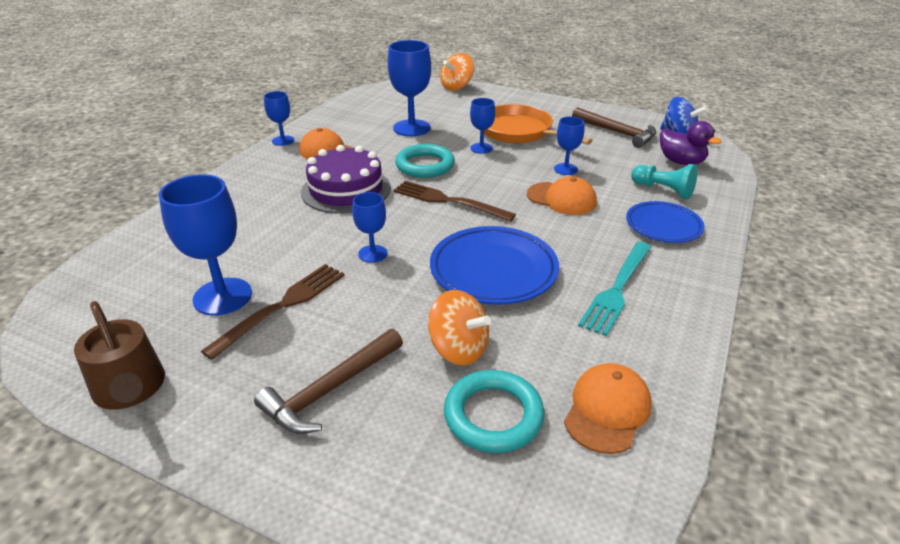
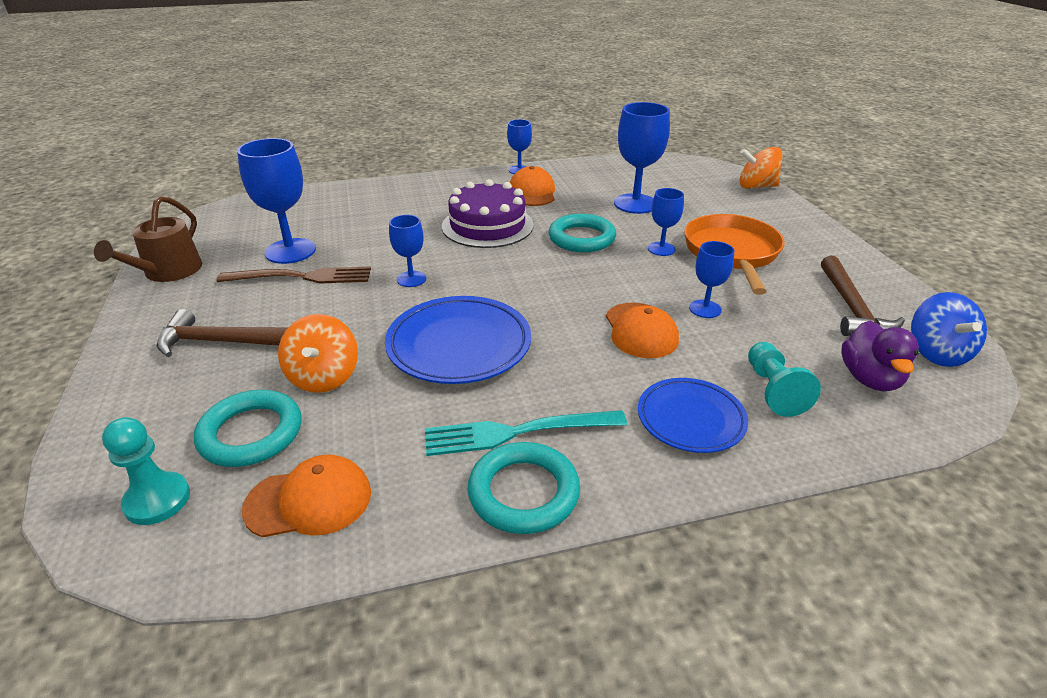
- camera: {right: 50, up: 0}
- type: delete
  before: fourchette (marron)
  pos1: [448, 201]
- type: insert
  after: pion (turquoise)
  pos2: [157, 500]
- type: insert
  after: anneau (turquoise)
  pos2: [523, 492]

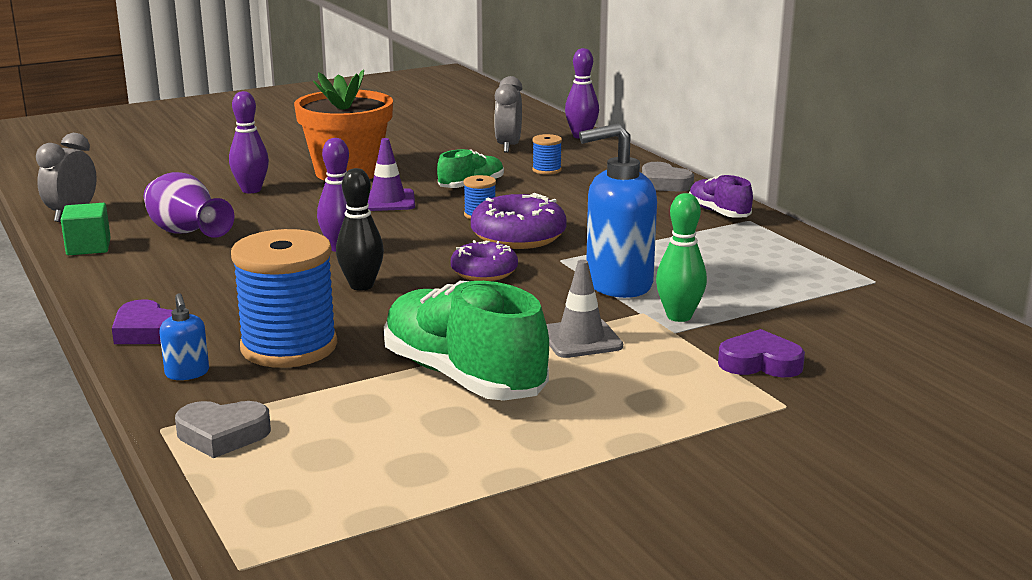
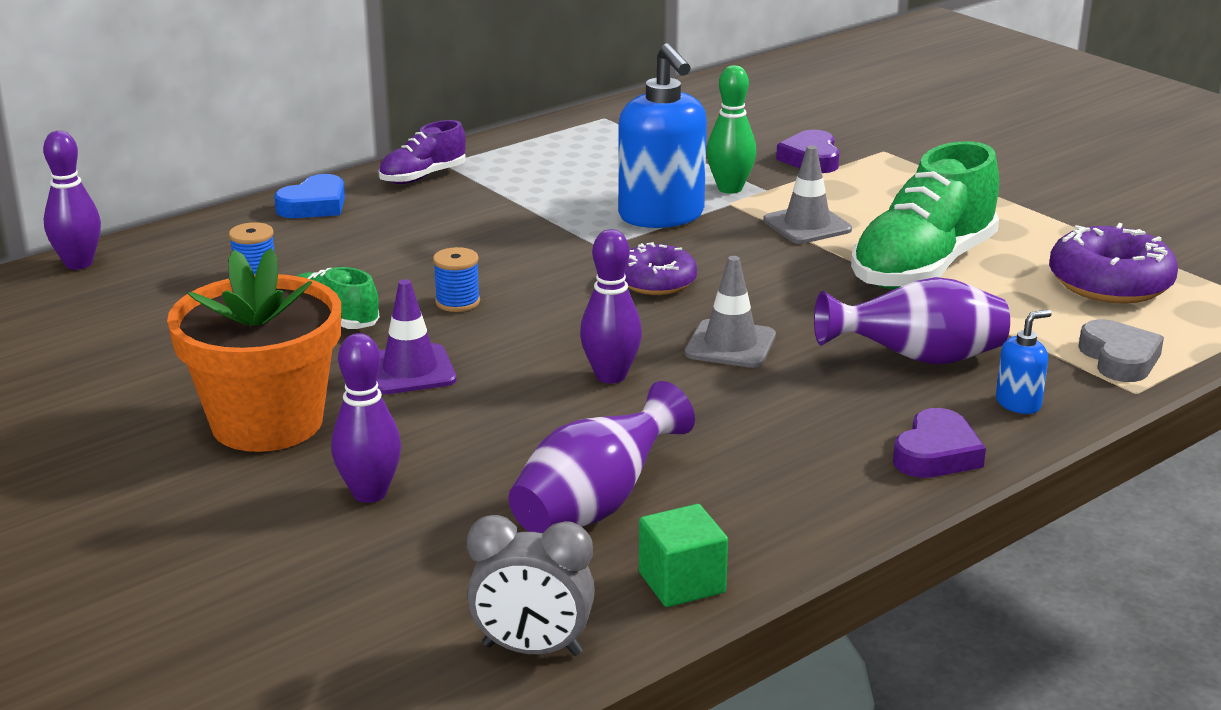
- camera: {right: -100, up: 5}
- type: delete
  before: réveil (gris)
  pos1: [508, 147]
- type: move
  before: beignet (violet)
  pos1: [518, 236]
  pos2: [1110, 283]
- type: replace
  before: bobine (bleu)
  after: vase (violet)
  pos1: [289, 347]
  pos2: [918, 359]
- type: replace
  before: quille (noir)
  after: cône de chantier (gris)
  pos1: [361, 286]
  pos2: [730, 345]
- type: recolor
  before: cœur (gris)
  after: cœur (bleu)
  pos1: [664, 183]
  pos2: [314, 205]

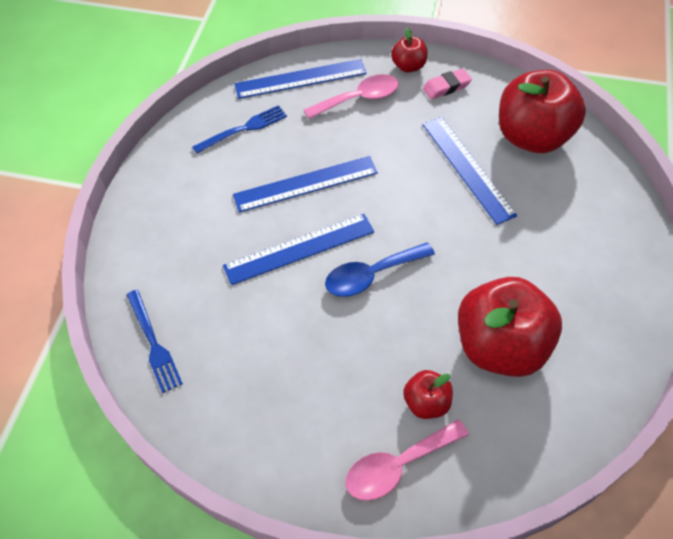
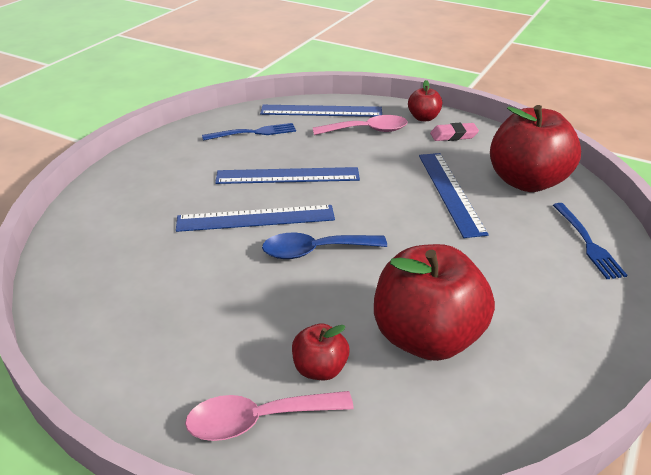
- camera: {right: 15, up: -20}
- type: move
  before: fourchette (bleu)
  pos1: [154, 344]
  pos2: [588, 243]

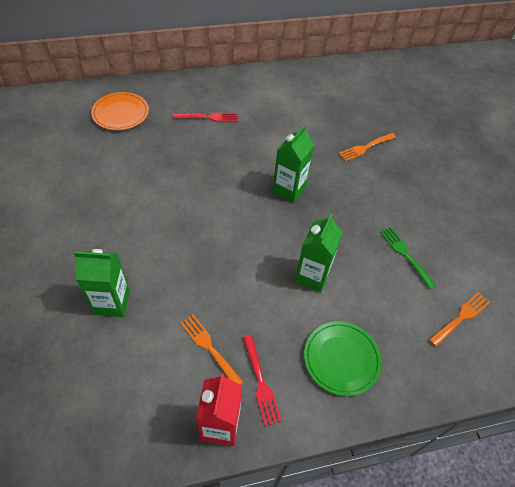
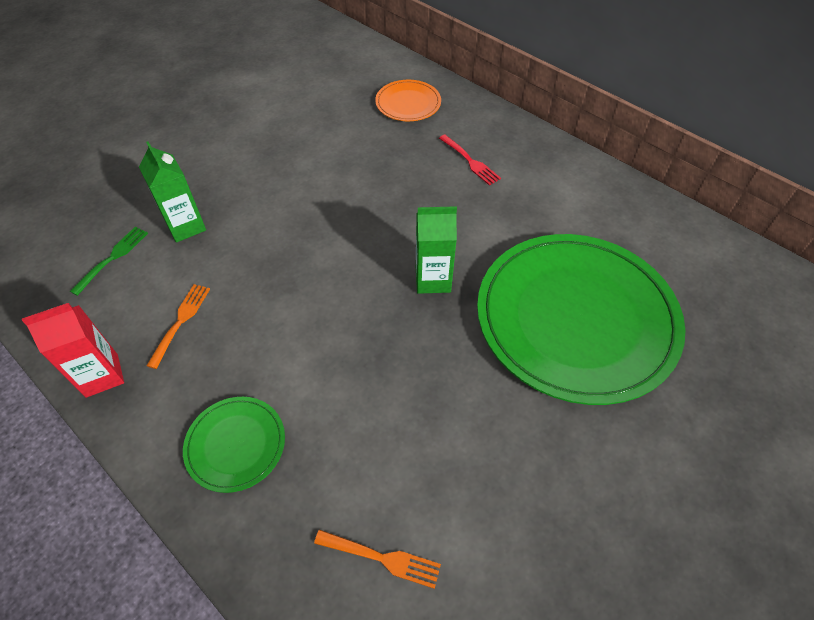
- camera: {right: 60, up: 0}
- type: delete
  before: fourchette (rouge)
  pos1: [260, 382]
- type: delete
  before: brique de lait (vert)
  pos1: [312, 276]
- type: move
  before: fourchette (vert)
  pos1: [405, 255]
  pos2: [113, 258]
- type: replace
  before: fourchette (orange)
  after: assiette (vert)
  pos1: [365, 147]
  pos2: [576, 319]

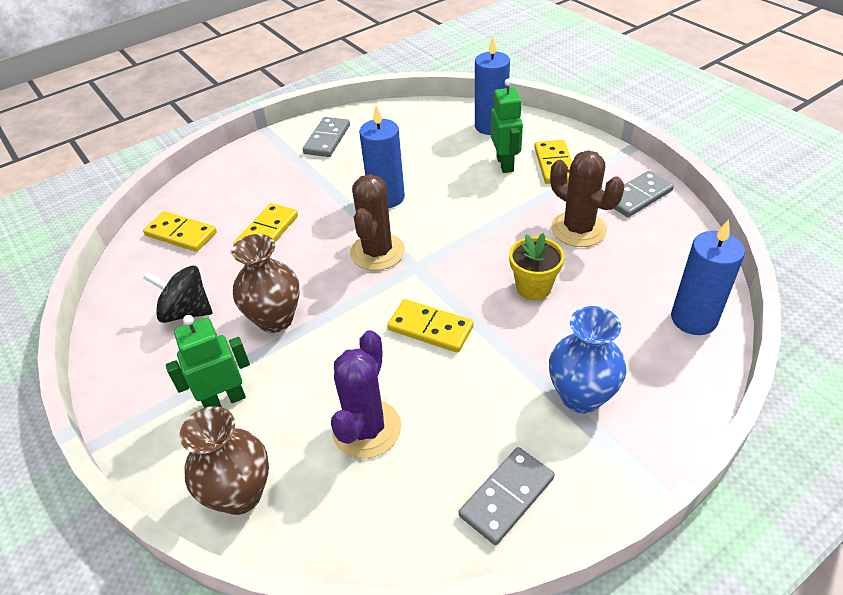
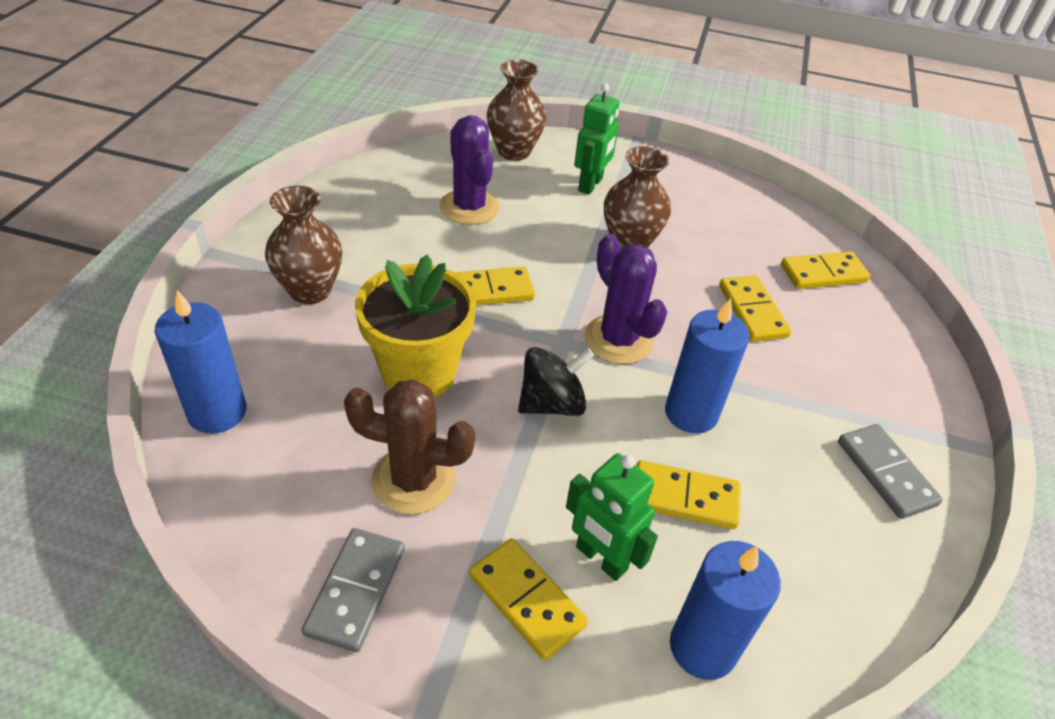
- camera: {right: 135, up: 0}
- type: delete
  before: domino (gris)
  pos1: [507, 497]
- type: insert
  after: domino (jaune)
  pos2: [684, 497]
- type: move
  before: toupie (noir)
  pos1: [186, 312]
  pos2: [551, 403]
- type: recolor
  before: cactus (marron)
  after: cactus (violet)
  pos1: [377, 252]
  pos2: [618, 340]
- type: recolor
  before: vase (bleu)
  after: vase (marron)
  pos1: [581, 396]
  pos2: [310, 290]
- type: resize
  before: pot de fleurs (jaune)
  pos1: [533, 287]
  pos2: [419, 372]
  scale: 1.68

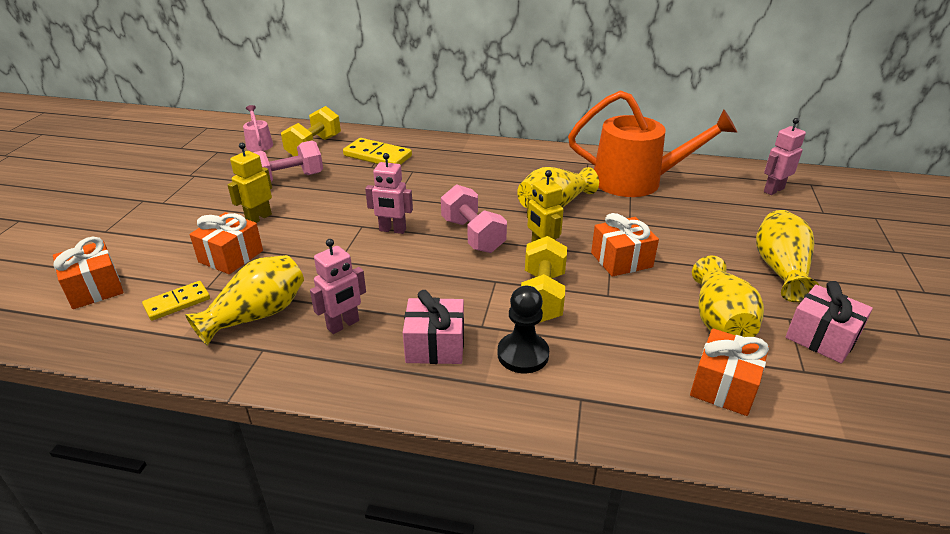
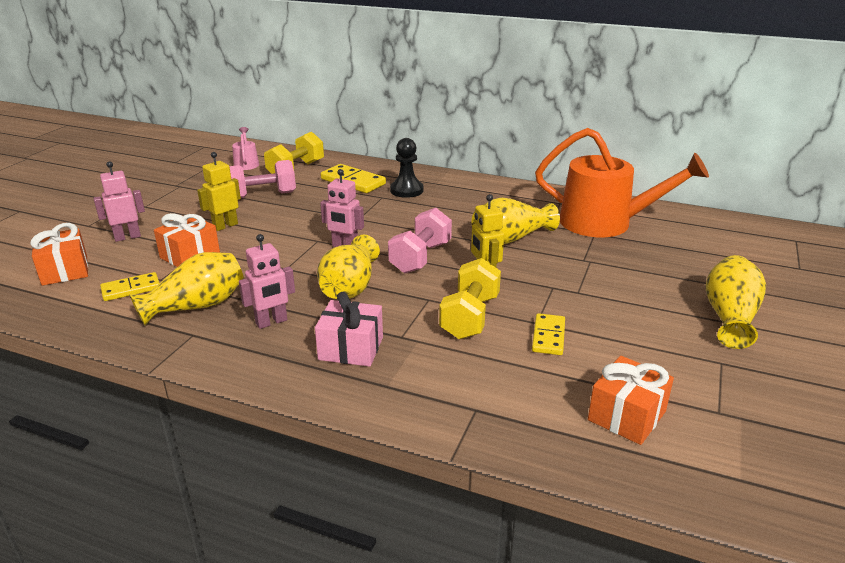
- camera: {right: 10, up: -5}
- type: delete
  before: cadeau (orange)
  pos1: [621, 260]
- type: delete
  before: cadeau (rose)
  pos1: [821, 338]
- type: insert
  after: domino (jaune)
  pos2: [548, 336]
- type: move
  before: pion (noir)
  pos1: [523, 354]
  pos2: [406, 190]
- type: move
  before: vase (jaune)
  pos1: [719, 319]
  pos2: [350, 287]
- type: move
  before: robot (rose)
  pos1: [773, 190]
  pos2: [127, 237]
- type: rotate
  before: haltère (rose)
  pos1: [473, 235]
  pos2: [420, 257]
  turn: 45

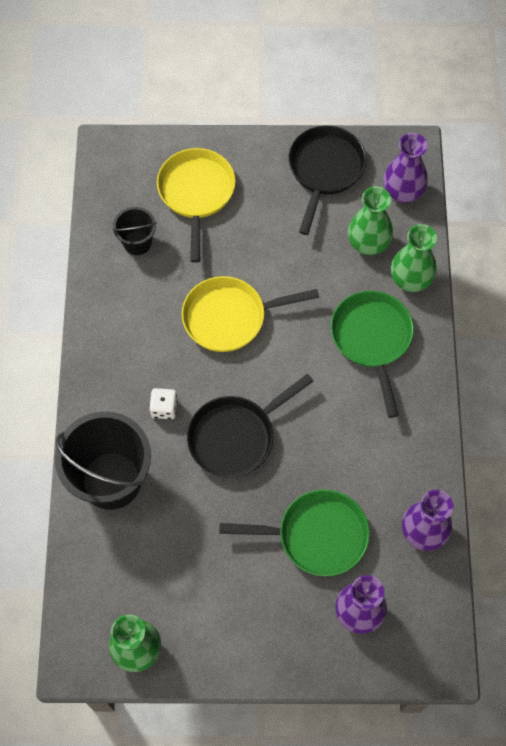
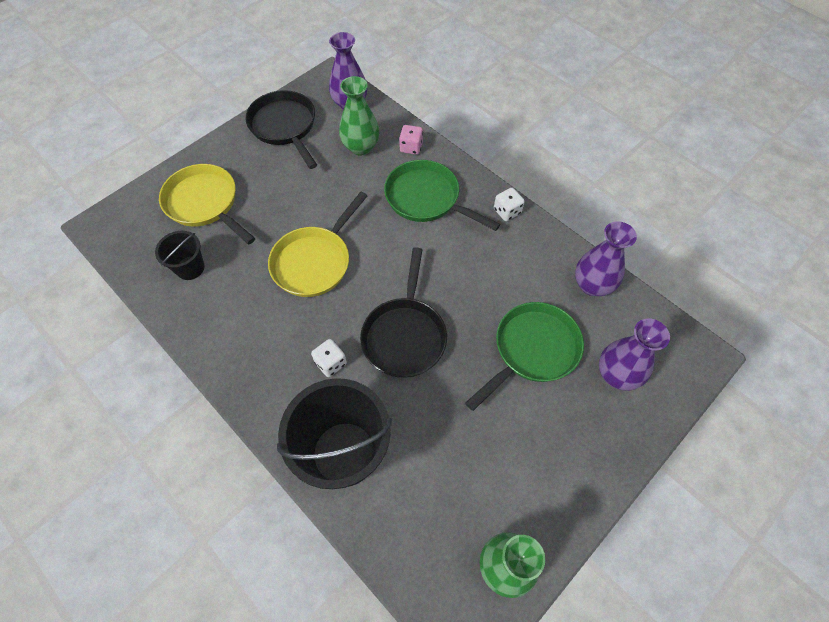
- camera: {right: -45, up: -5}
- type: insert
  after: dé (blanc)
  pos2: [507, 211]
- type: replace
  before: vase (vert)
  after: dé (rose)
  pos1: [410, 280]
  pos2: [411, 147]

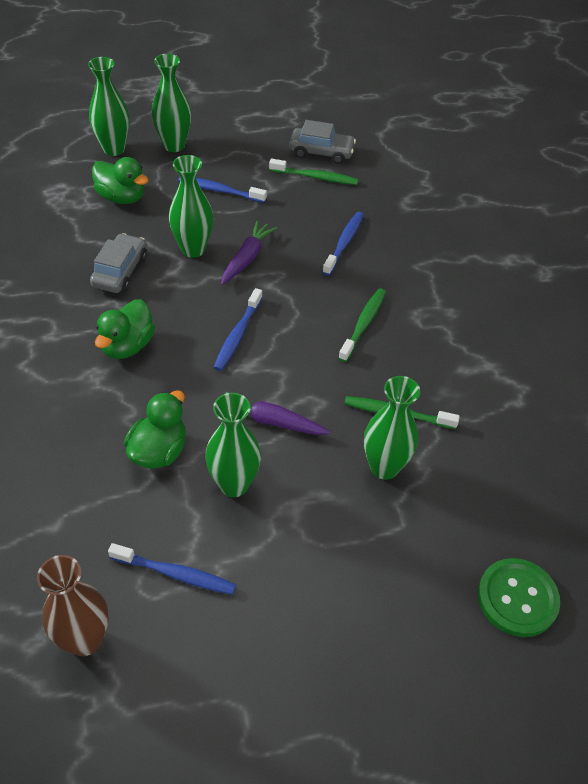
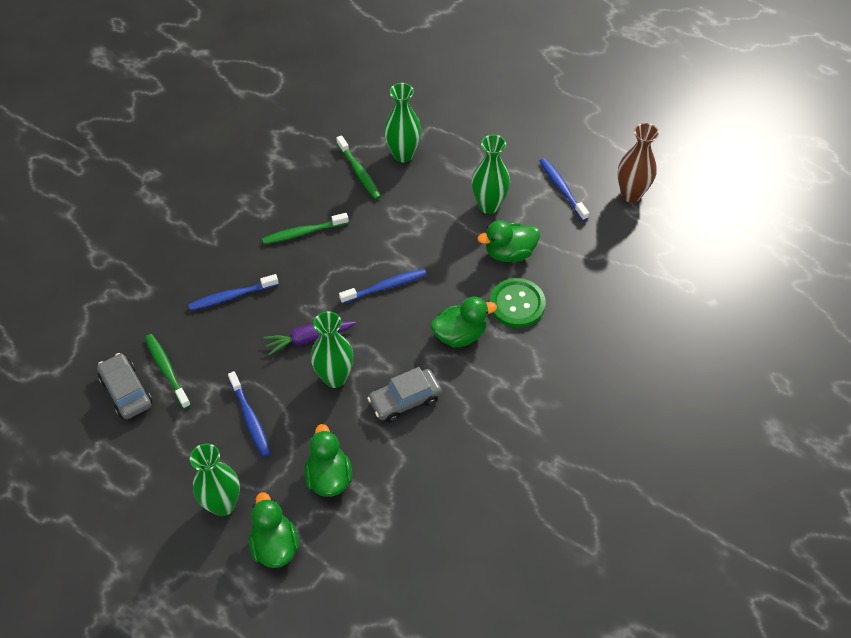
- camera: {right: -130, up: 5}
- type: delete
  before: carotte (violet)
  pos1: [272, 422]
- type: move
  before: bouton (vert)
  pos1: [517, 598]
  pos2: [517, 304]
- type: replace
  before: vase (vert)
  after: canard (vert)
  pos1: [114, 149]
  pos2: [275, 545]

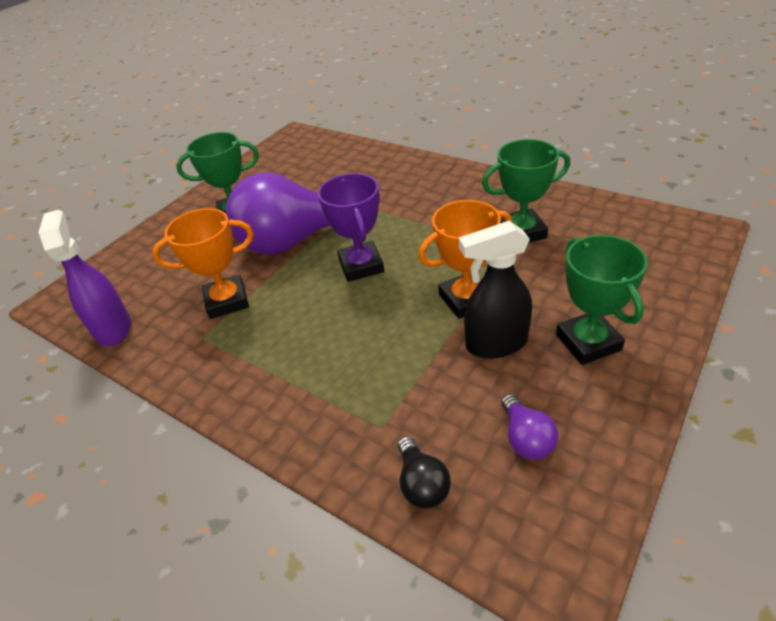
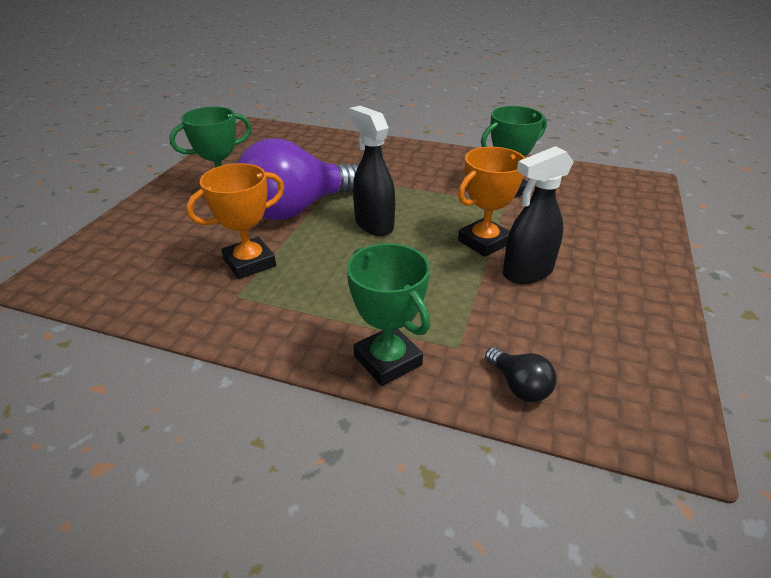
- camera: {right: -20, up: -5}
- type: delete
  before: vaporisateur (violet)
  pos1: [113, 328]
- type: delete
  before: ampoule (violet)
  pos1: [526, 438]
- type: move
  before: trophée (vert)
  pos1: [588, 342]
  pos2: [387, 360]
- type: replace
  before: trophée (violet)
  after: vaporisateur (noir)
  pos1: [361, 266]
  pos2: [373, 224]

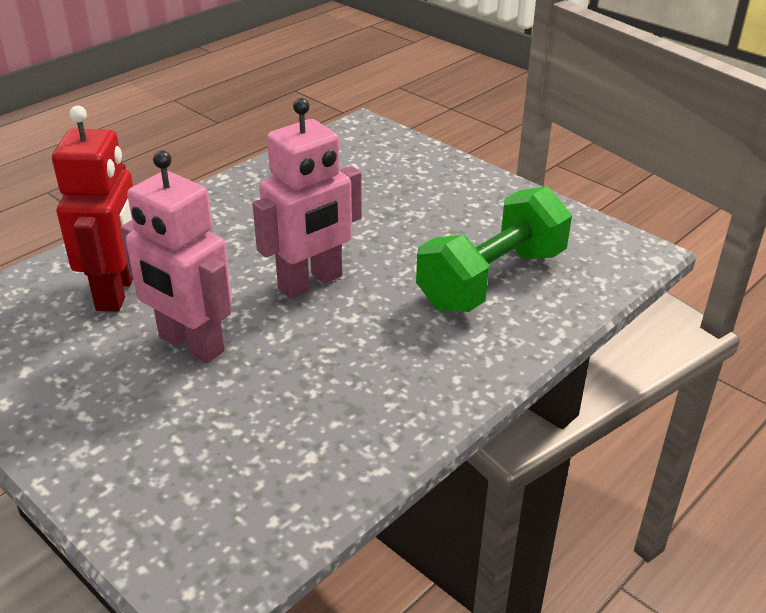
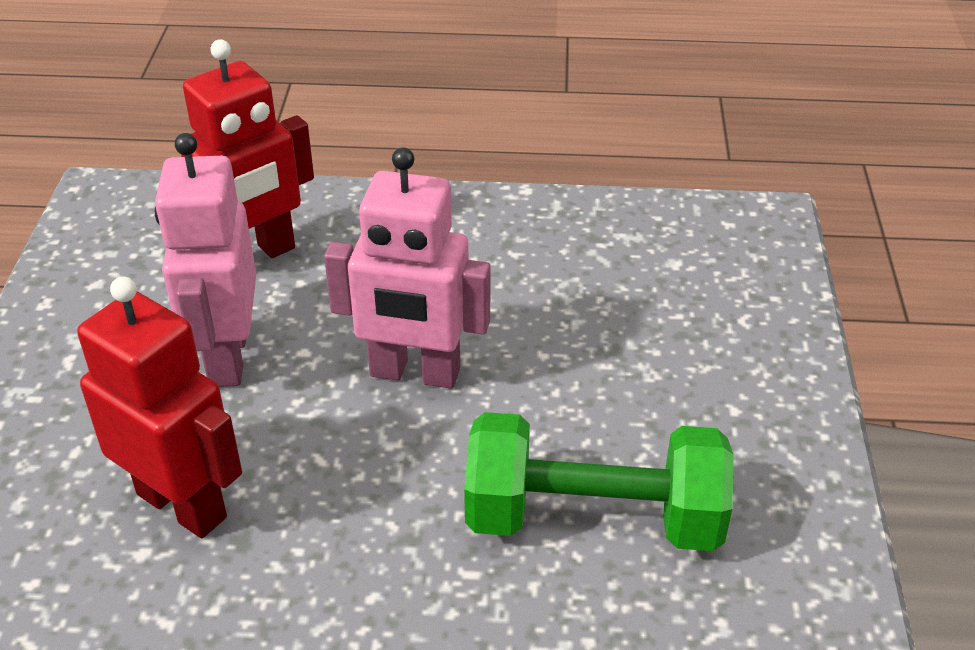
- camera: {right: 50, up: 5}
- type: insert
  after: robot (rouge)
  pos2: [182, 505]

